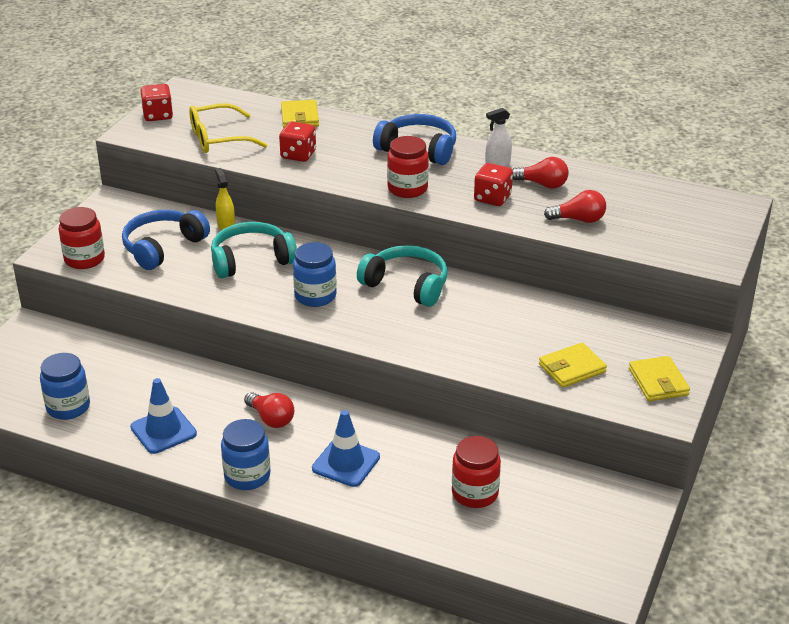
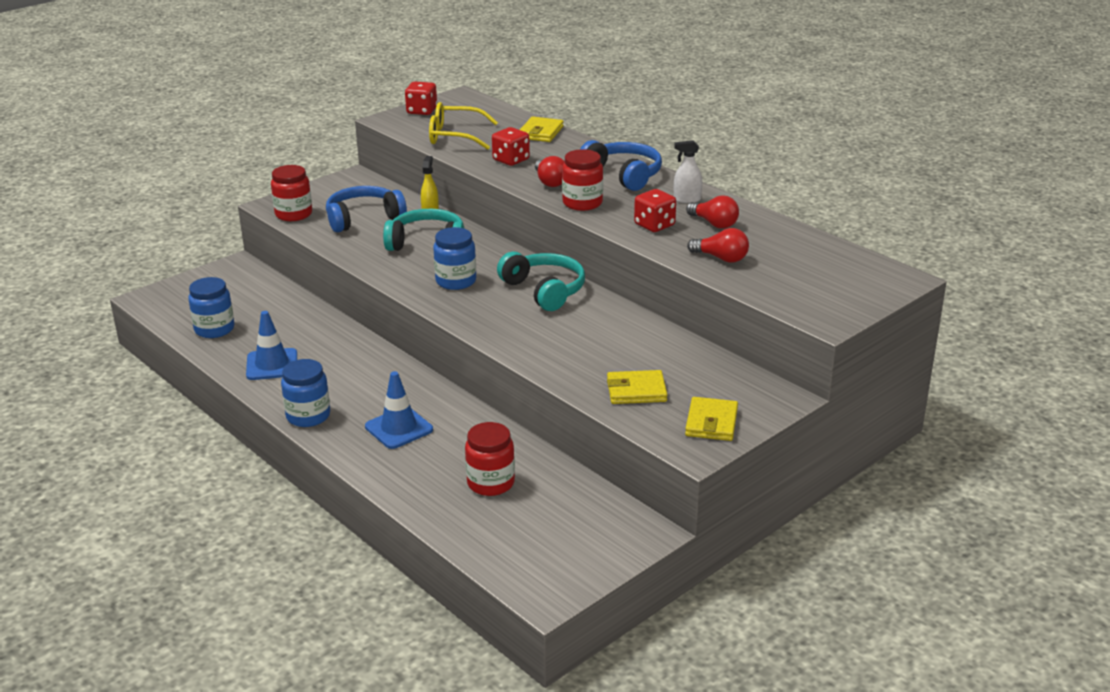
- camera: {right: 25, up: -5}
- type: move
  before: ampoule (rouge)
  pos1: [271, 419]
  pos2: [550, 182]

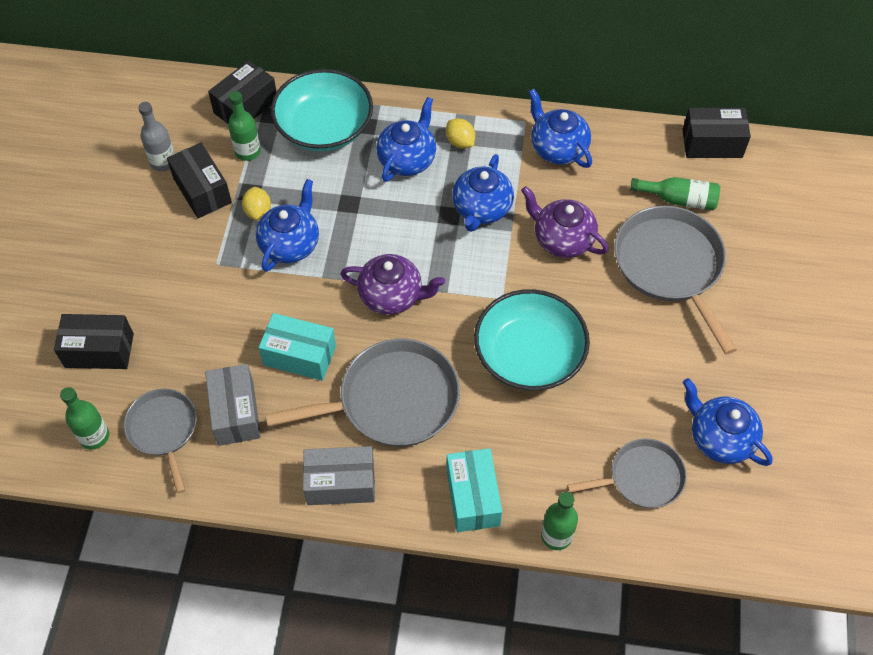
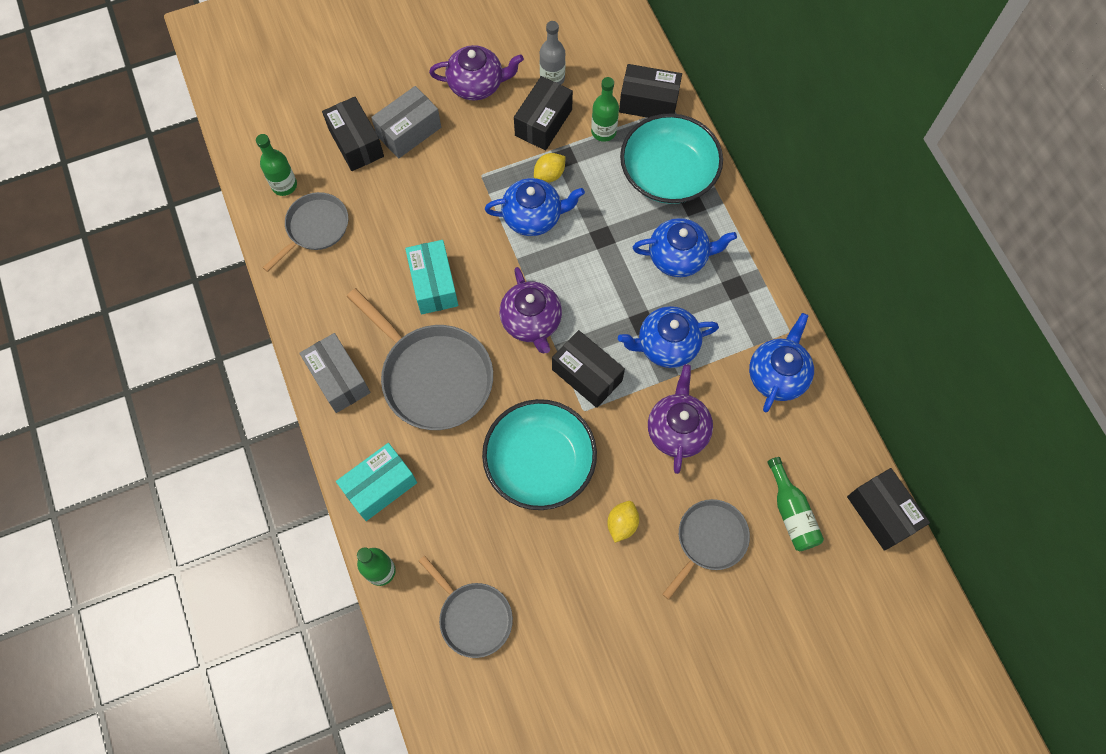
- camera: {right: 60, up: 10}
- type: delete
  before: théière (bleu)
  pos1: [720, 438]
- type: insert
  after: théière (violet)
  pos2: [477, 85]
- type: insert
  after: boîte (noir)
  pos2: [587, 375]
- type: move
  before: boîte (gris)
  pos1: [235, 413]
  pos2: [409, 131]
- type: move
  before: citron (jaune)
  pos1: [460, 142]
  pos2: [622, 524]
- type: resize
  before: poêle (gris)
  pos1: [670, 266]
  pos2: [709, 540]
  scale: 0.6

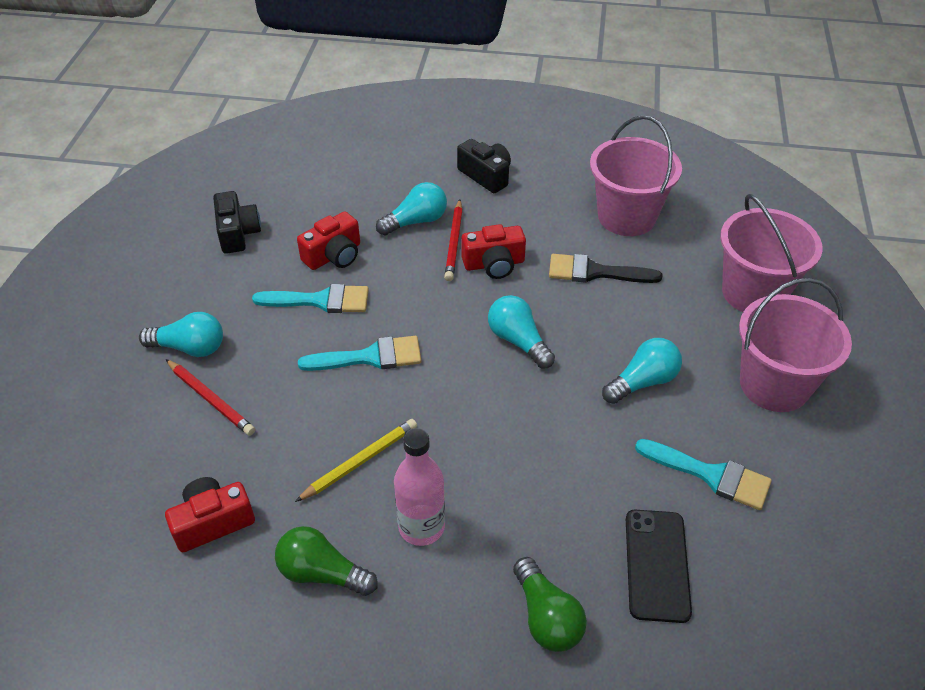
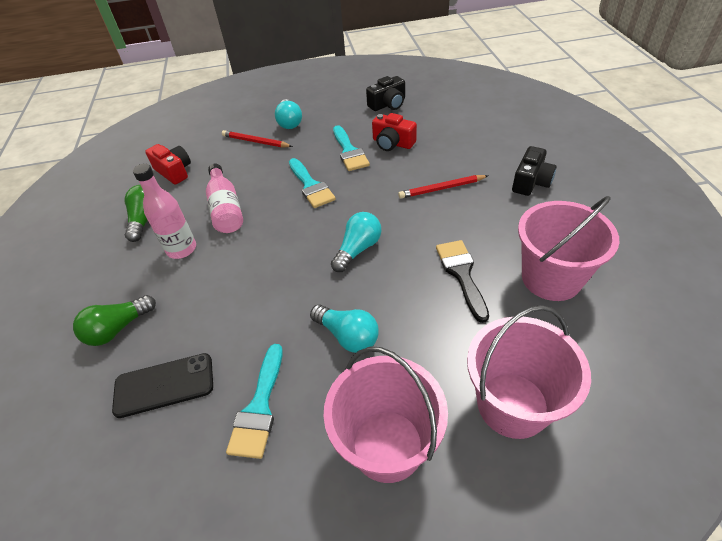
- camera: {right: 75, up: 0}
- type: delete
  before: ampoule (turquoise)
  pos1: [416, 221]
- type: delete
  before: appareil photo (rouge)
  pos1: [494, 264]
- type: replace
  before: crayon (jaune)
  after: bouteille (rose)
  pos1: [360, 461]
  pos2: [226, 209]
- type: rotate
  before: crayon (rouge)
  pos1: [211, 399]
  pos2: [255, 142]
  turn: 90

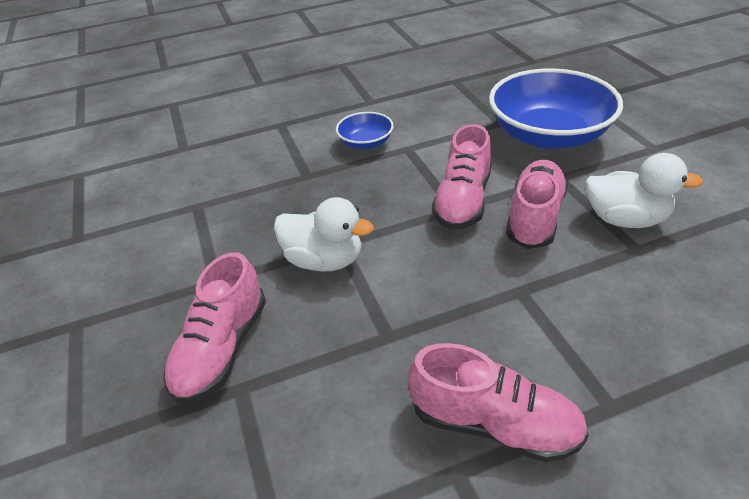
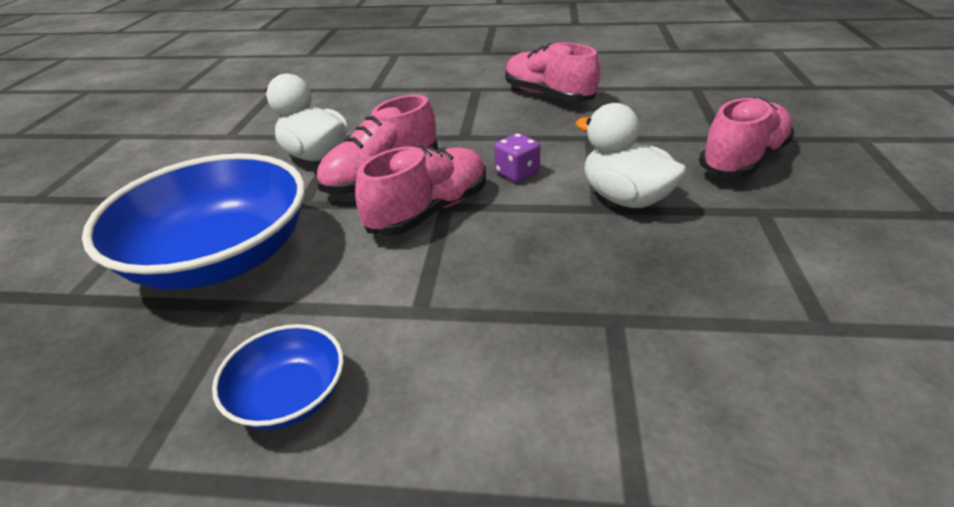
- camera: {right: -155, up: -5}
- type: insert
  after: dé (violet)
  pos2: [517, 173]
- type: move
  before: bol (bleu)
  pos1: [366, 143]
  pos2: [289, 396]

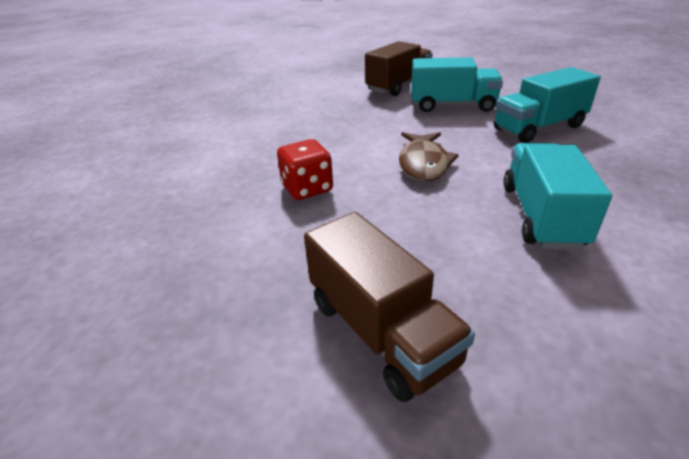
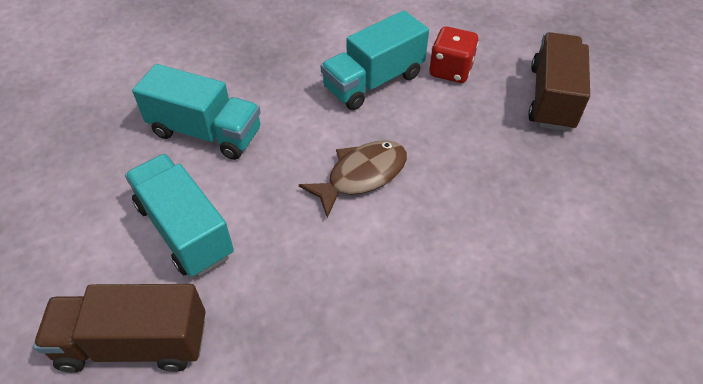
- camera: {right: -135, up: 15}
- type: move
  before: dé (rouge)
  pos1: [307, 188]
  pos2: [450, 70]

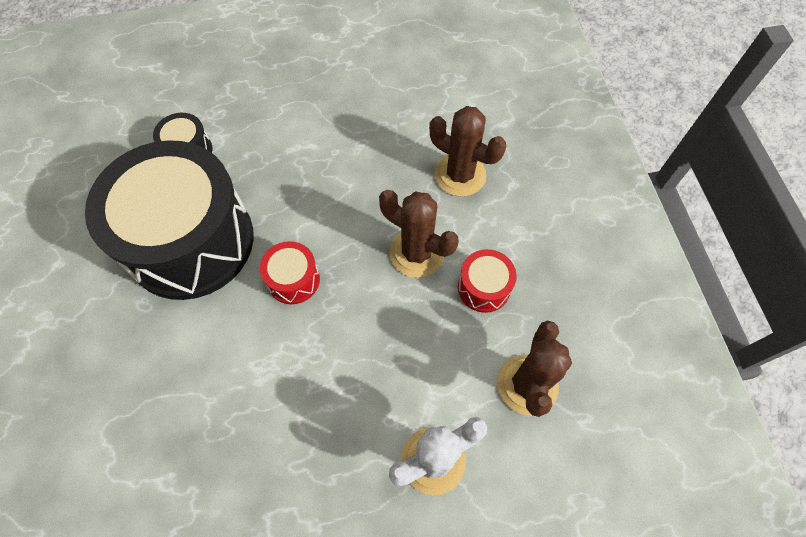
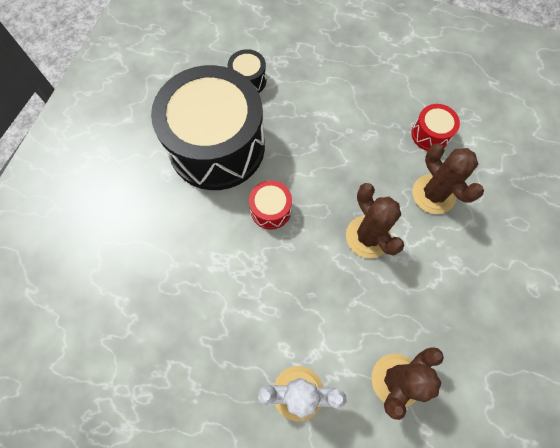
- camera: {right: 30, up: 5}
- type: move
  before: tambour (rouge)
  pos1: [484, 287]
  pos2: [430, 134]

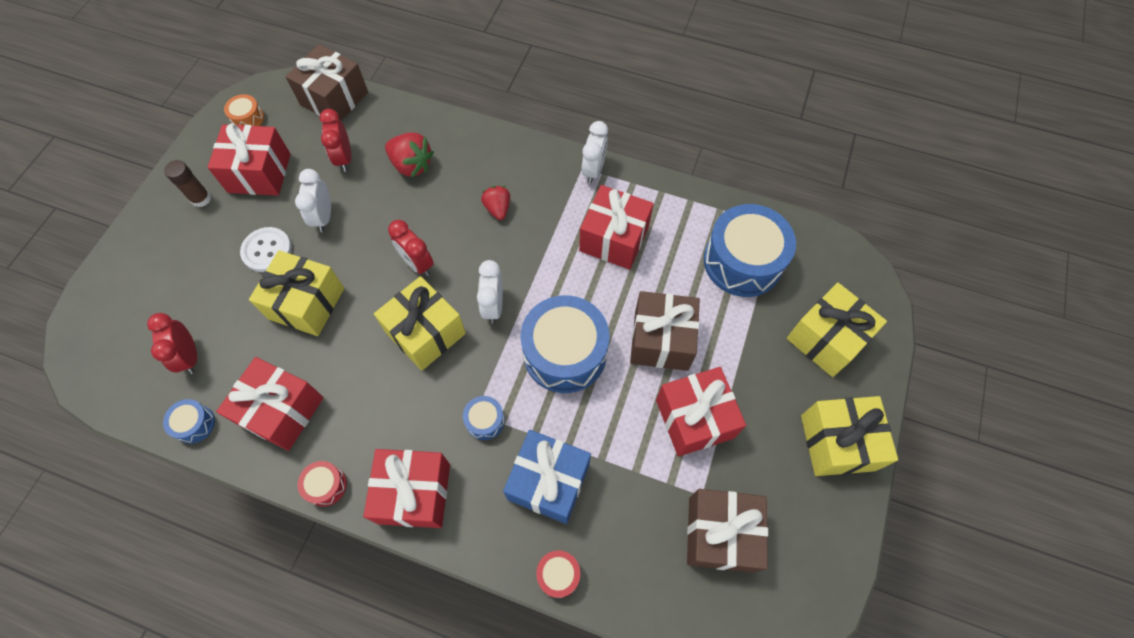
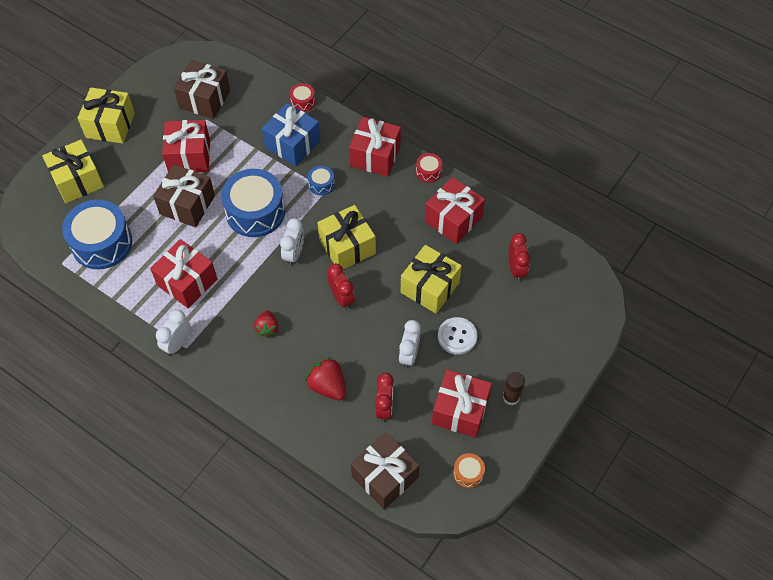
- camera: {right: -165, up: -5}
- type: delete
  before: tambour (bleu)
  pos1: [195, 424]

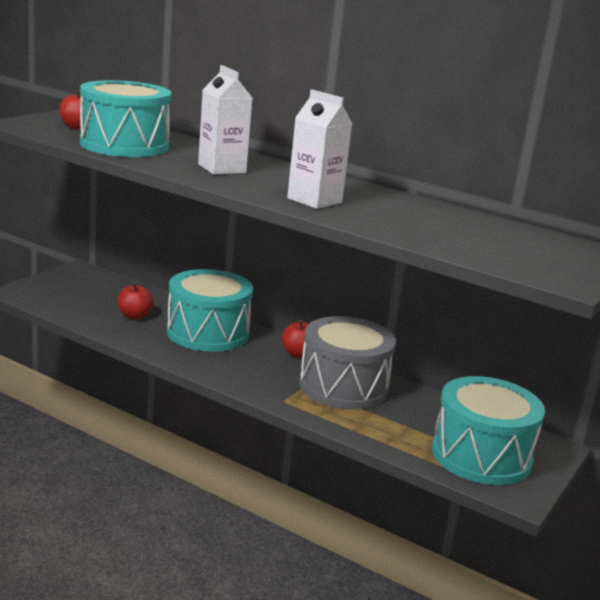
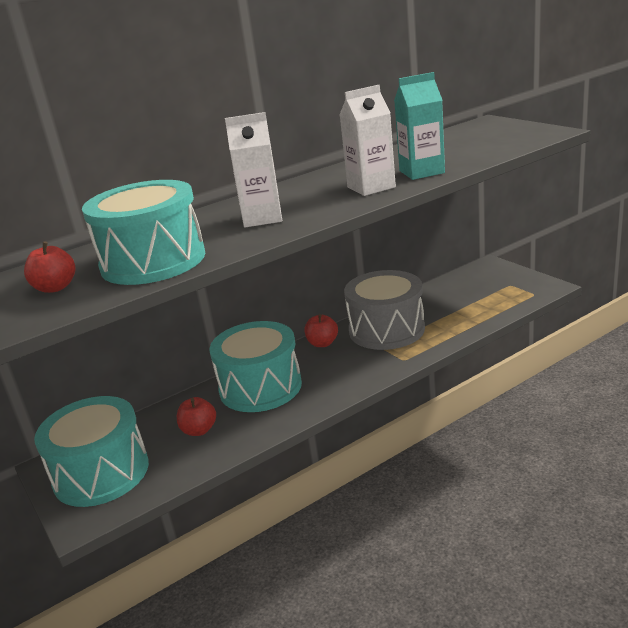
- camera: {right: -60, up: 5}
- type: insert
  after: brique de lait (turquoise)
  pos2: [421, 172]
- type: move
  before: tambour (turquoise)
  pos1: [481, 456]
  pos2: [101, 473]

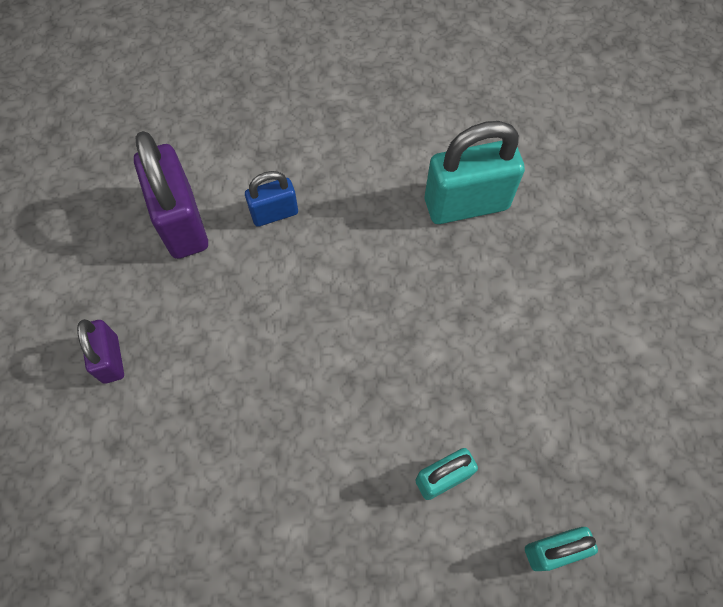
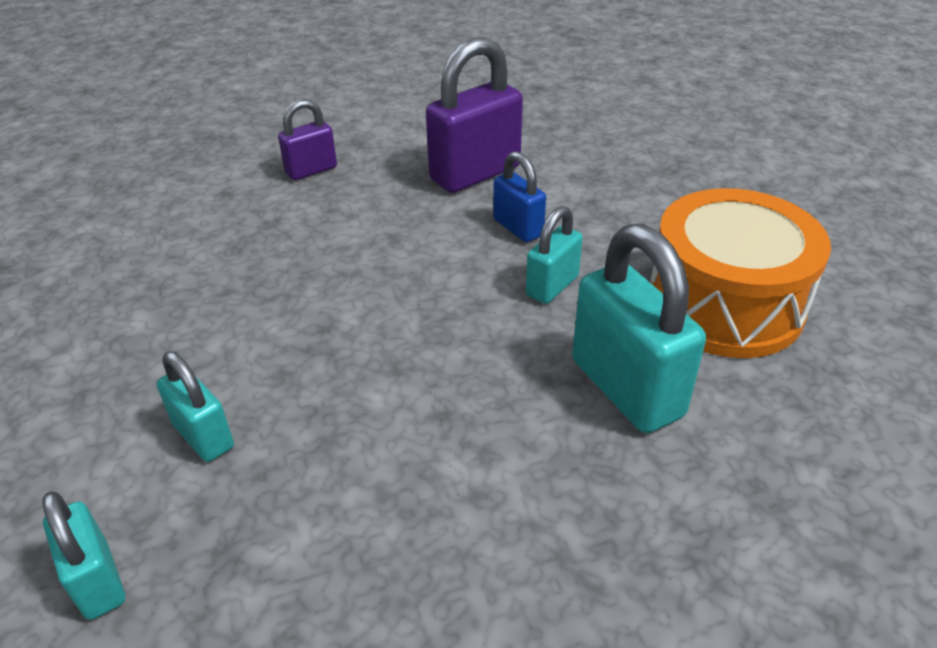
- camera: {right: 75, up: -25}
- type: insert
  after: cadenas (turquoise)
  pos2: [552, 286]
- type: insert
  after: tambour (orange)
  pos2: [724, 304]

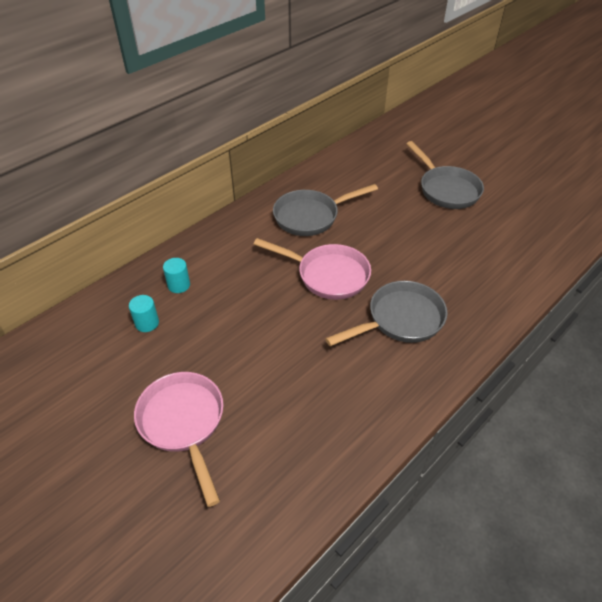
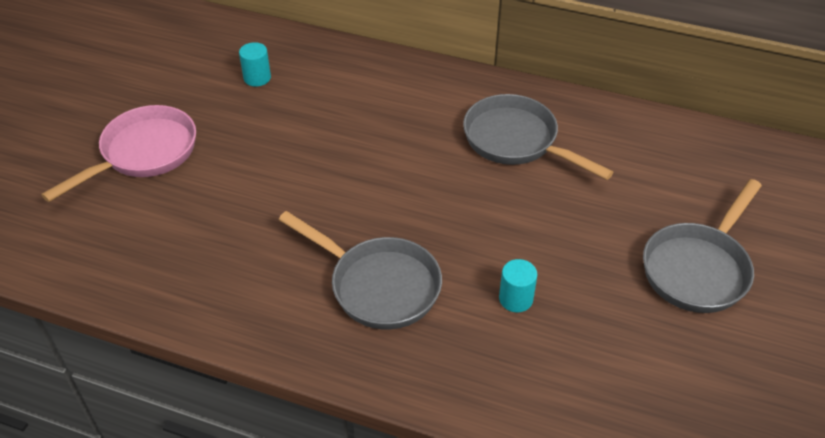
- camera: {right: 65, up: 0}
- type: delete
  before: poêle (rose)
  pos1: [328, 275]
- type: move
  before: cylindre (turquoise)
  pos1: [179, 285]
  pos2: [516, 299]

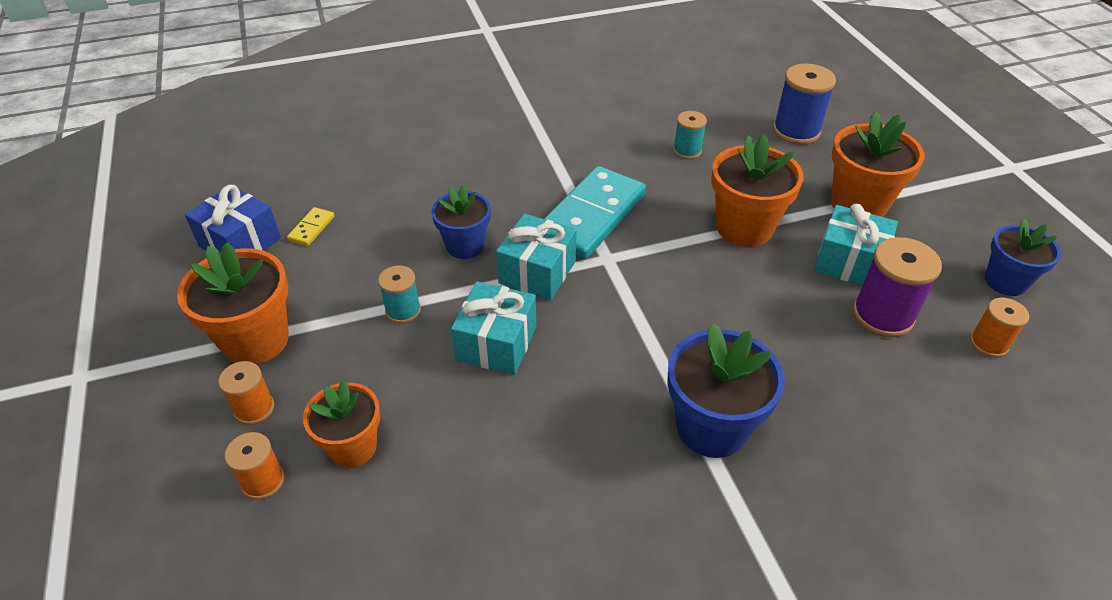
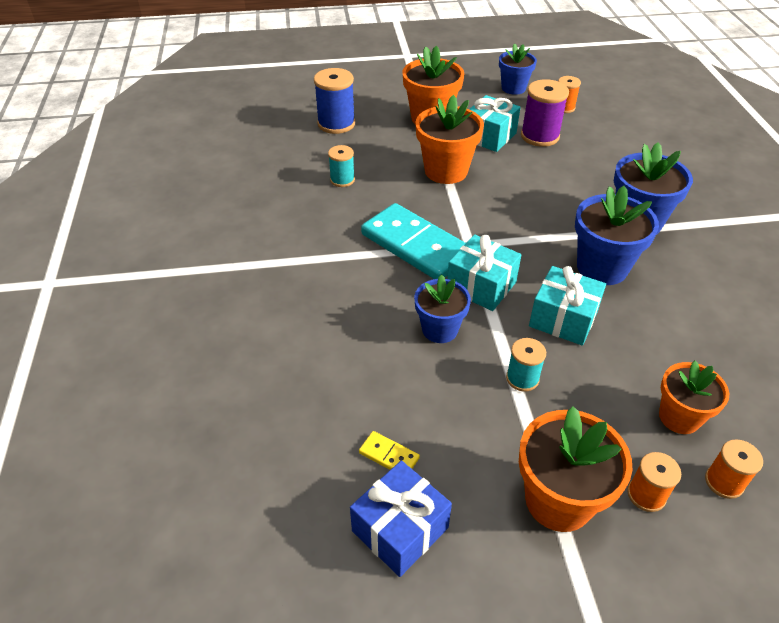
- camera: {right: -80, up: 0}
- type: insert
  after: pot de fleurs (bleu)
  pos2: [602, 267]

